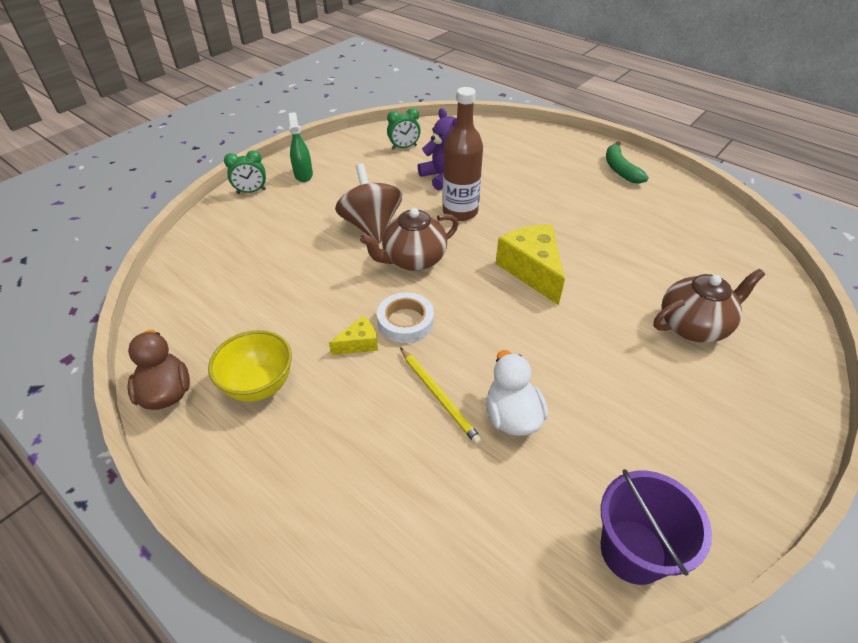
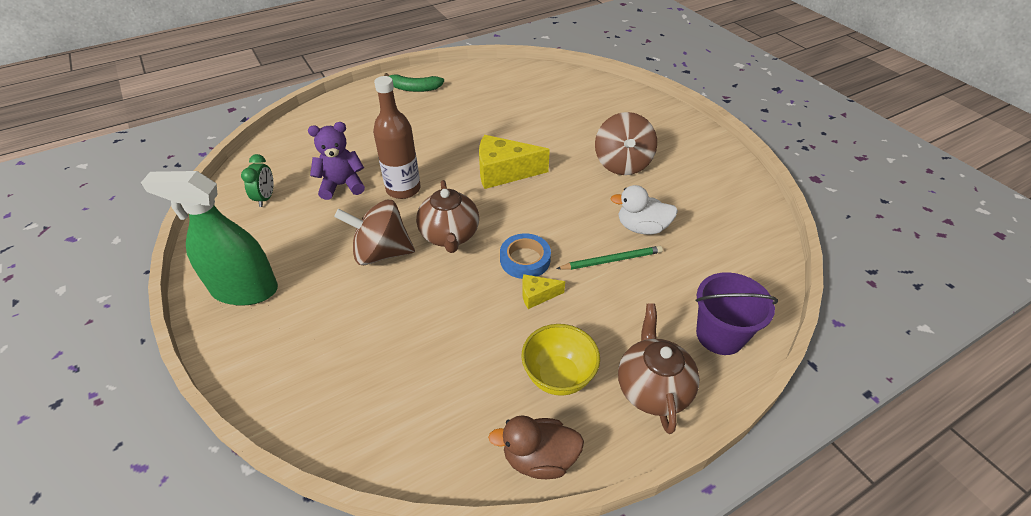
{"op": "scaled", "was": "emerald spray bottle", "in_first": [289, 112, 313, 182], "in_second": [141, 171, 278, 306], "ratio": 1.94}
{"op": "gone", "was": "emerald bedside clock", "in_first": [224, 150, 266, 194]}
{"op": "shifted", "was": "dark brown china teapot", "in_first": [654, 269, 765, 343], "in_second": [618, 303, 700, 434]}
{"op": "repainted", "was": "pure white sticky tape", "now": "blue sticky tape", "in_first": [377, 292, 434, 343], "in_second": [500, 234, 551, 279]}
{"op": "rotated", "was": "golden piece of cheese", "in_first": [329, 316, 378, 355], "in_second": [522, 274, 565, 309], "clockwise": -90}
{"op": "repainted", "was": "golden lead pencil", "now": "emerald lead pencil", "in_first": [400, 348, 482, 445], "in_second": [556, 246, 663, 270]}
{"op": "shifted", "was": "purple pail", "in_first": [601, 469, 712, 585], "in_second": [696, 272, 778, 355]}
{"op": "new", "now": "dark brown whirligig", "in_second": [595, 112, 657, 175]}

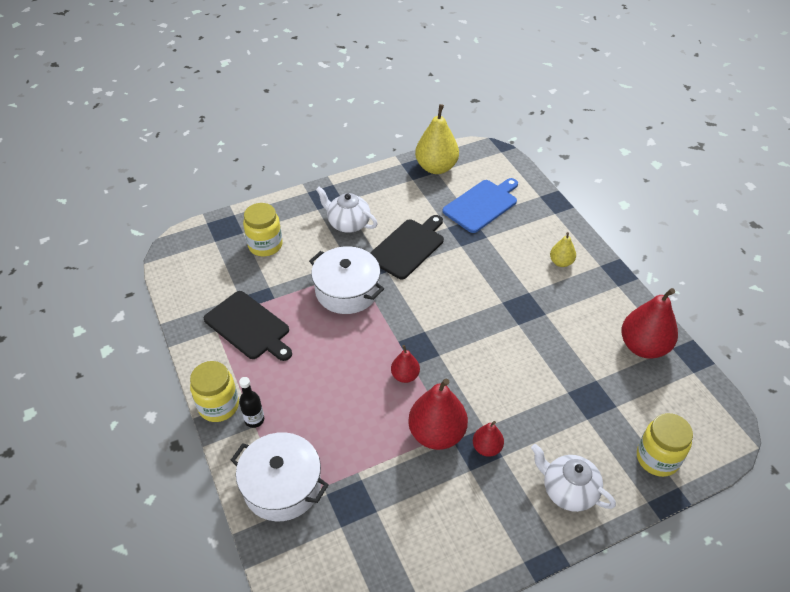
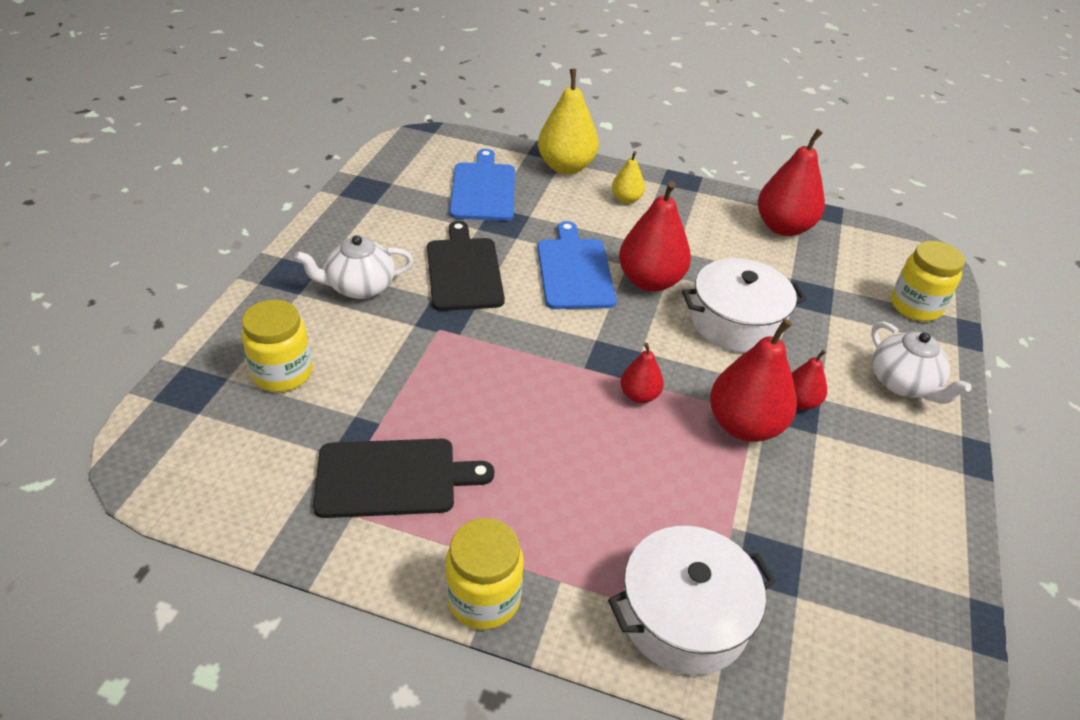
{"op": "shifted", "was": "golden toy pear", "in_first": [415, 104, 459, 174], "in_second": [538, 69, 599, 174]}
{"op": "shifted", "was": "pure white pot", "in_first": [309, 246, 384, 314], "in_second": [682, 258, 806, 353]}
{"op": "gone", "was": "jet-black flask", "in_first": [239, 377, 264, 428]}
{"op": "rotated", "was": "pure white china teapot", "in_first": [531, 444, 616, 512], "in_second": [871, 321, 972, 404], "clockwise": -105}
{"op": "new", "now": "scarlet toy pear", "in_second": [619, 181, 691, 292]}
{"op": "new", "now": "blue chopping board", "in_second": [537, 221, 617, 309]}

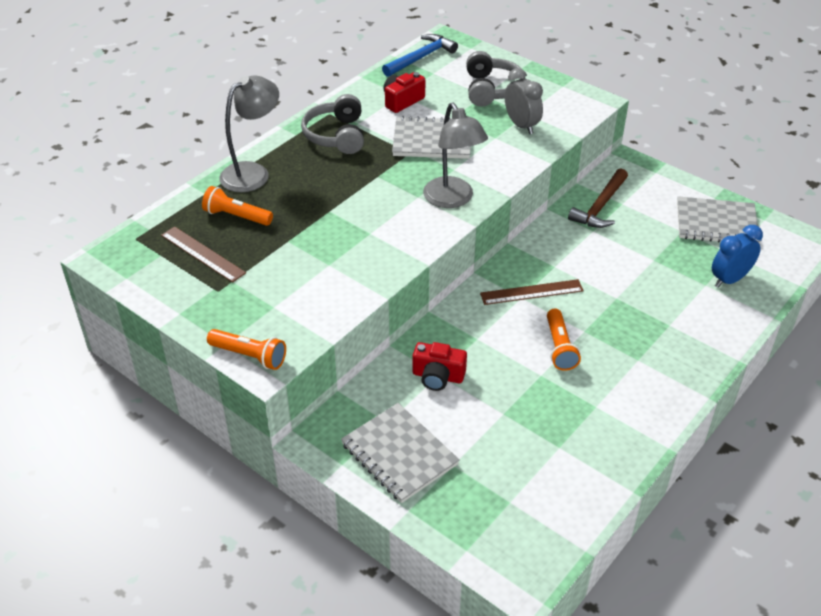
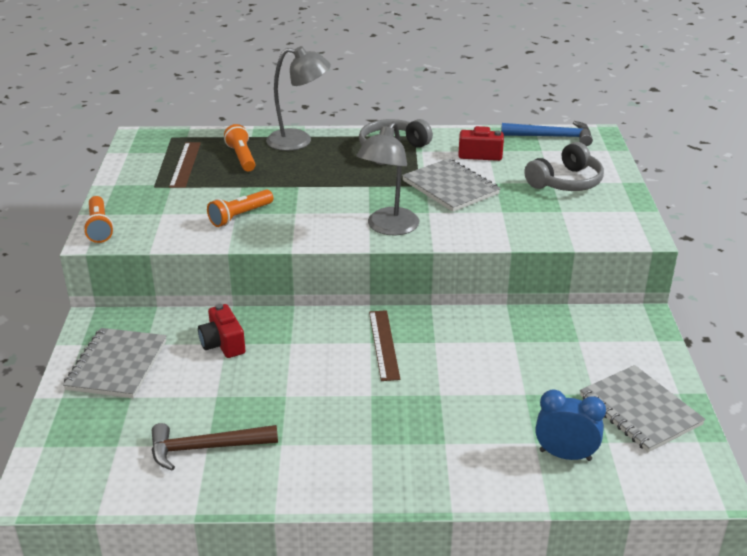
{"op": "gone", "was": "gray bedside clock", "in_first": [505, 68, 543, 134]}
{"op": "shifted", "was": "dark brown hammer", "in_first": [568, 169, 628, 228], "in_second": [152, 423, 278, 471]}
{"op": "rotated", "was": "dark brown straightedge", "in_first": [480, 279, 584, 305], "in_second": [369, 310, 400, 381], "clockwise": 45}
{"op": "shifted", "was": "orange-coloured torch", "in_first": [547, 309, 581, 371], "in_second": [207, 190, 273, 227]}

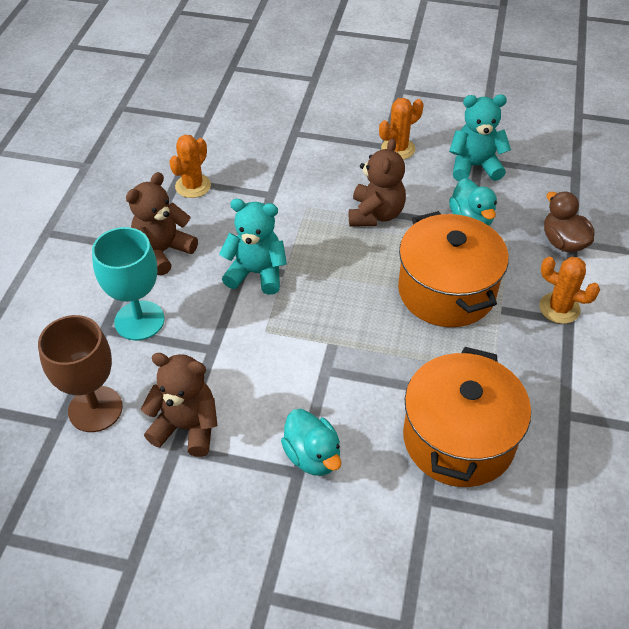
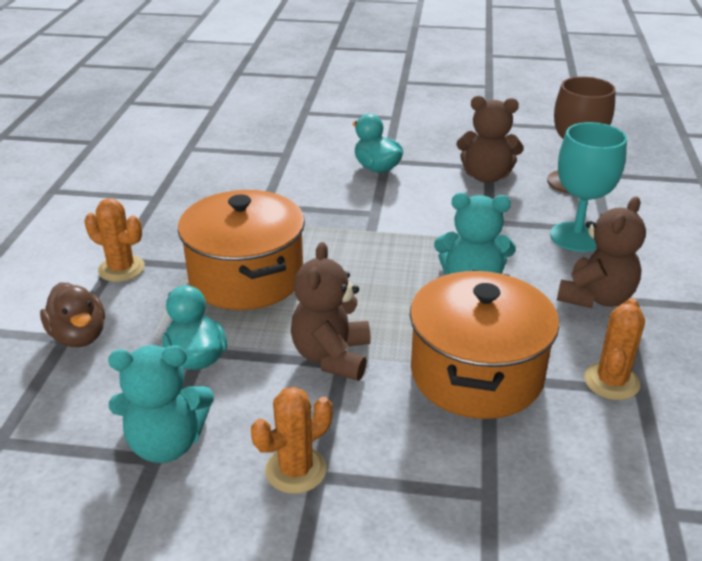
{"op": "shifted", "was": "orange-coloured pot", "in_first": [403, 347, 531, 487], "in_second": [410, 270, 559, 419]}

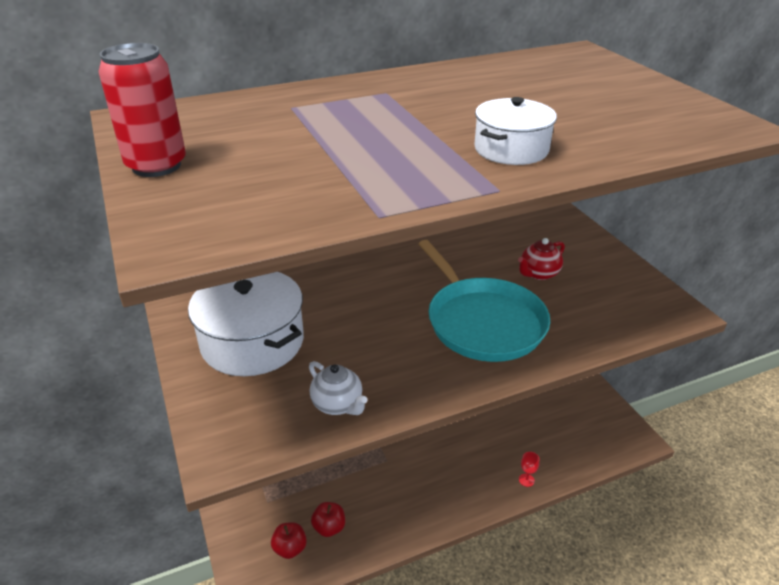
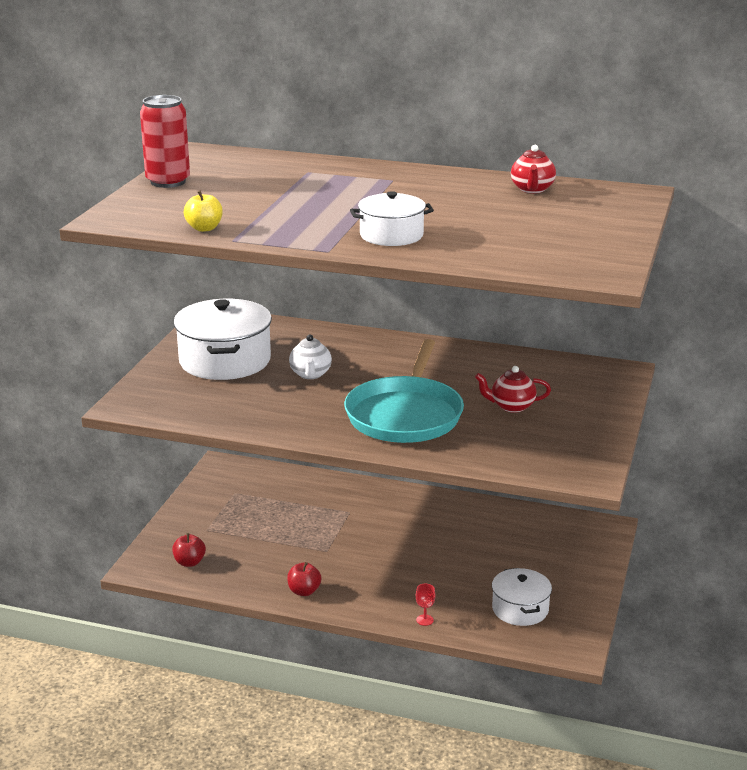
{"op": "shifted", "was": "pure white china teapot", "in_first": [309, 361, 368, 415], "in_second": [289, 334, 332, 379]}
{"op": "shifted", "was": "scarlet toy apple", "in_first": [311, 502, 345, 537], "in_second": [287, 562, 322, 596]}
{"op": "new", "now": "scarlet china teapot", "in_second": [511, 145, 556, 193]}
{"op": "new", "now": "golden toy apple", "in_second": [184, 191, 223, 232]}
{"op": "new", "now": "pure white pot", "in_second": [492, 568, 552, 626]}

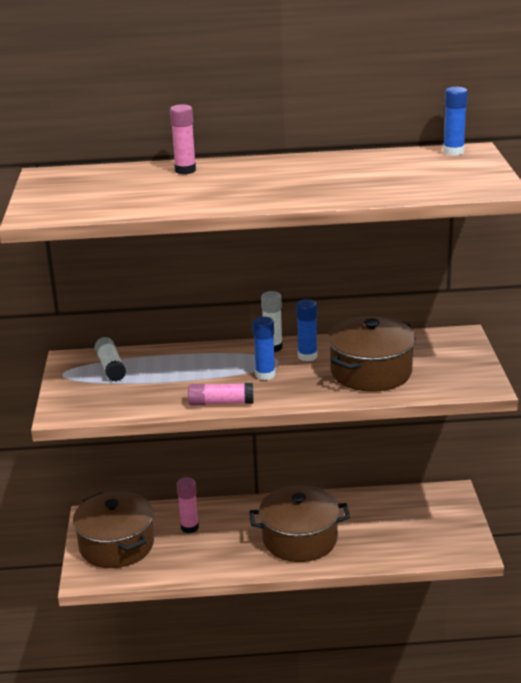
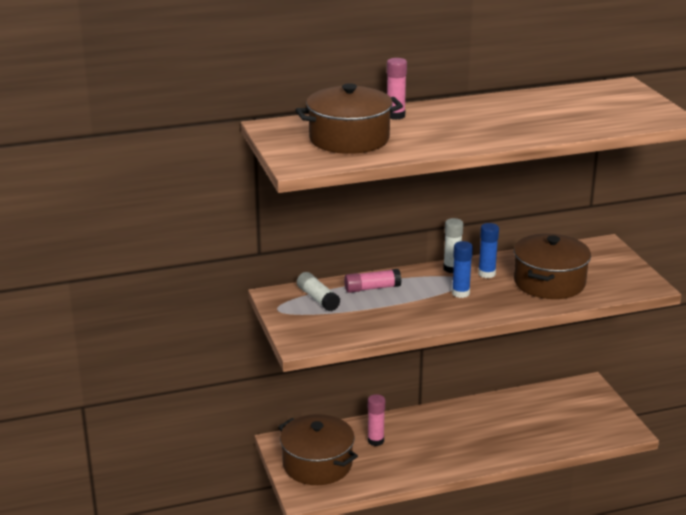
{"op": "gone", "was": "blue stick of glue", "in_first": [443, 87, 468, 155]}
{"op": "shifted", "was": "pink stick of glue", "in_first": [188, 383, 253, 406], "in_second": [344, 269, 401, 293]}
{"op": "shifted", "was": "dark brown pot", "in_first": [249, 485, 350, 562], "in_second": [296, 83, 403, 154]}

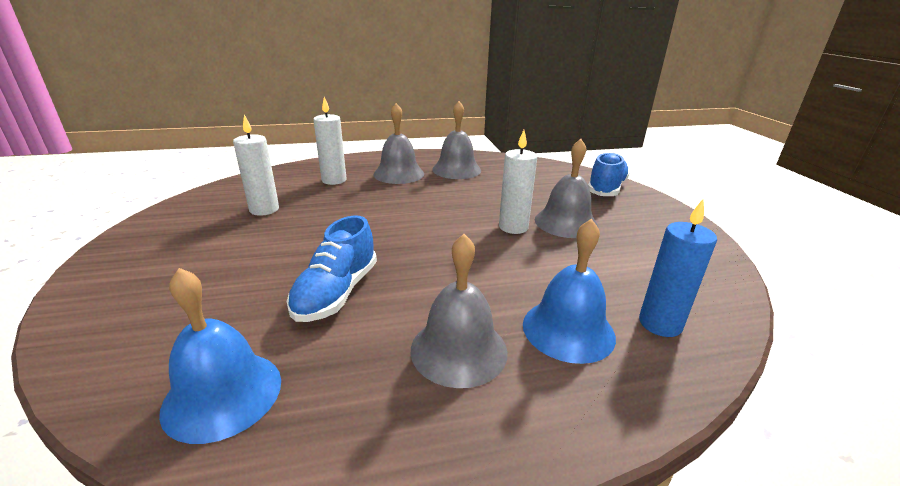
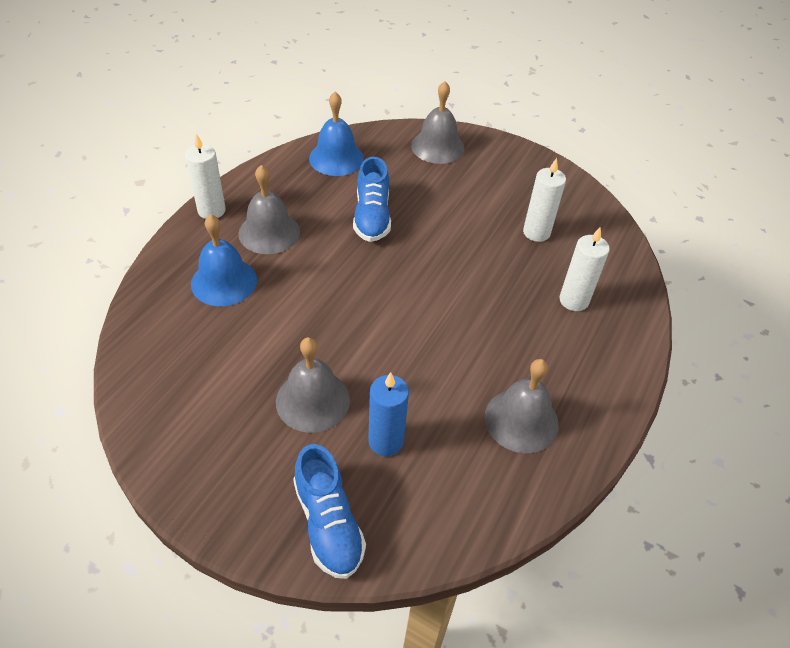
{"op": "shifted", "was": "gray bell", "in_first": [373, 103, 424, 184], "in_second": [411, 81, 464, 164]}
{"op": "shifted", "was": "pure white candle", "in_first": [499, 130, 538, 234], "in_second": [185, 133, 226, 219]}
{"op": "shifted", "was": "blue candle", "in_first": [639, 199, 717, 337], "in_second": [368, 372, 409, 456]}
{"op": "rotated", "was": "blue sneaker", "in_first": [287, 215, 377, 322], "in_second": [353, 157, 391, 242], "clockwise": -150}

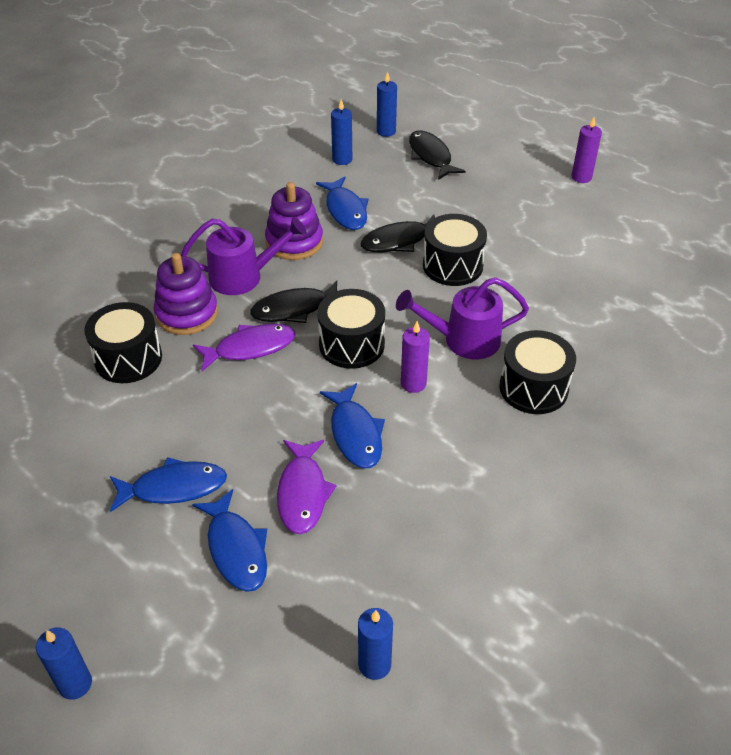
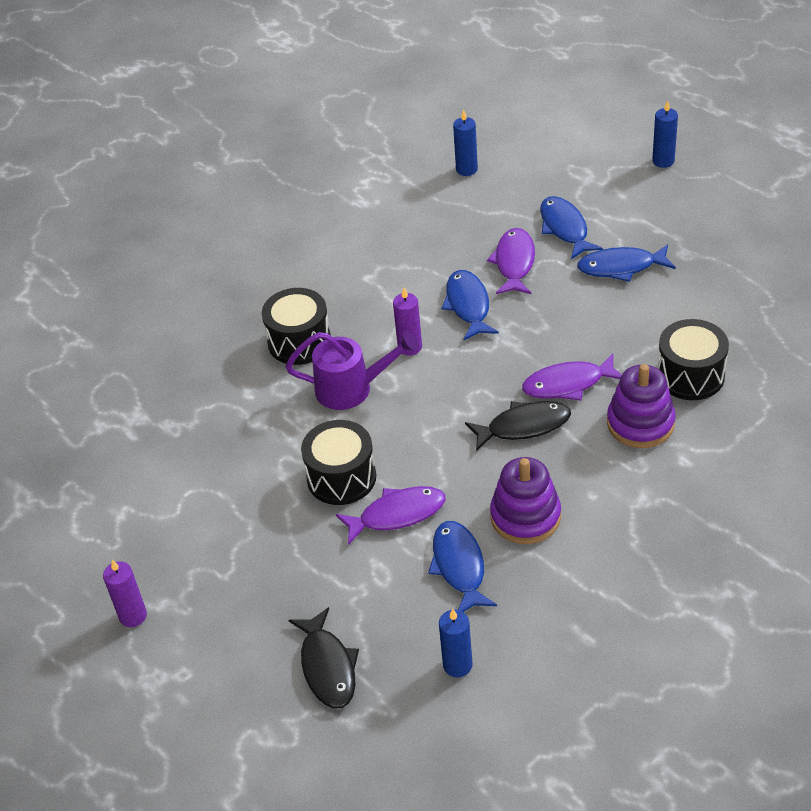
{"op": "gone", "was": "blue candle", "in_first": [377, 71, 397, 137]}
{"op": "repainted", "was": "jet-black toy fish", "now": "purple toy fish", "in_first": [360, 214, 435, 252], "in_second": [336, 486, 446, 545]}
{"op": "gone", "was": "purple sprinkling can", "in_first": [181, 217, 306, 295]}
{"op": "gone", "was": "jet-black snare drum", "in_first": [317, 289, 385, 369]}

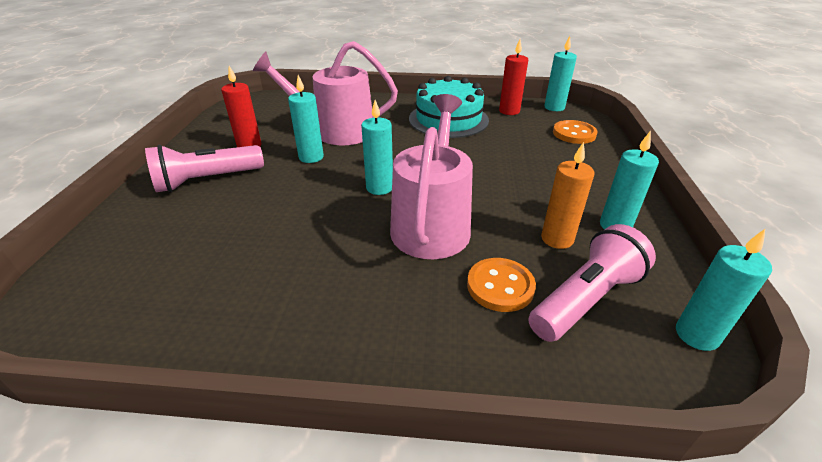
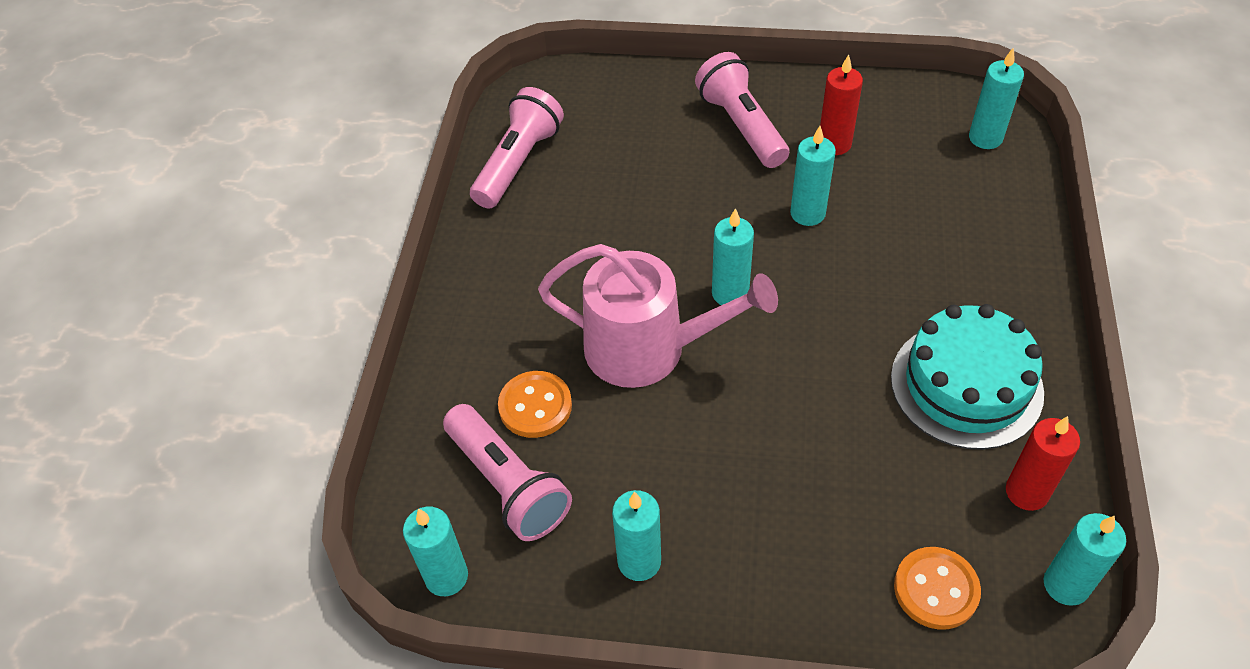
{"op": "gone", "was": "pink sprinkling can", "in_first": [253, 41, 398, 145]}
{"op": "gone", "was": "orange-coloured candle", "in_first": [541, 142, 594, 249]}
{"op": "new", "now": "teal candle", "in_second": [969, 48, 1024, 149]}
{"op": "new", "now": "pink torch", "in_second": [470, 87, 564, 208]}

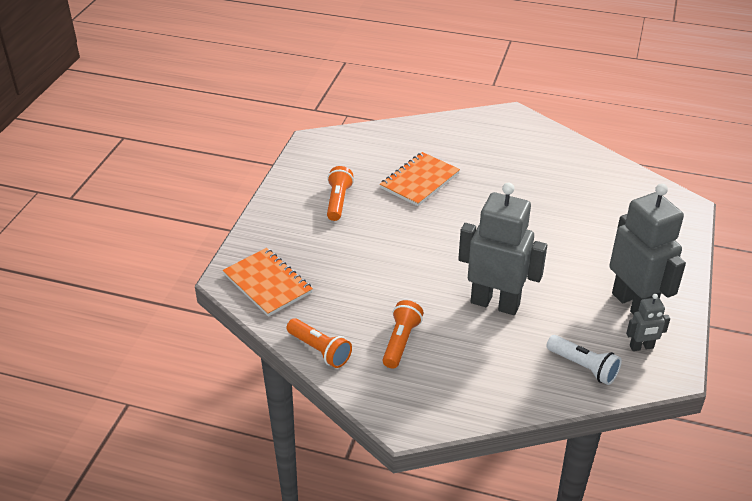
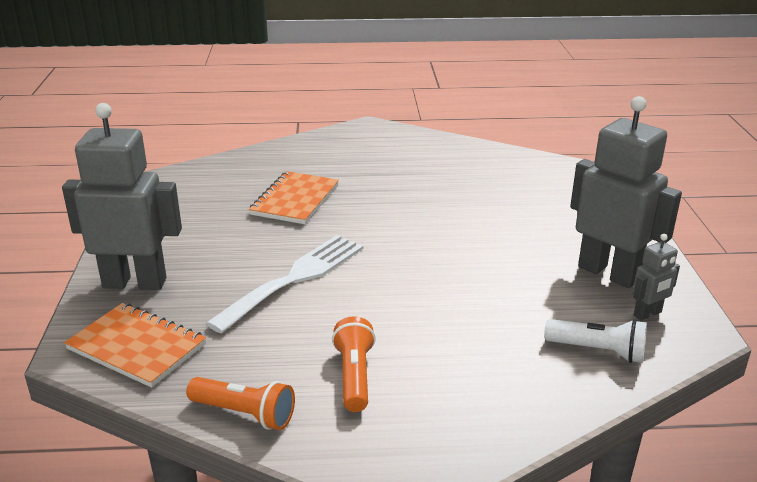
{"op": "gone", "was": "orange-coloured torch", "in_first": [327, 166, 354, 221]}
{"op": "shifted", "was": "gray robot", "in_first": [458, 182, 547, 315], "in_second": [62, 103, 182, 290]}
{"op": "new", "now": "pure white dinner fork", "in_second": [206, 235, 364, 334]}

